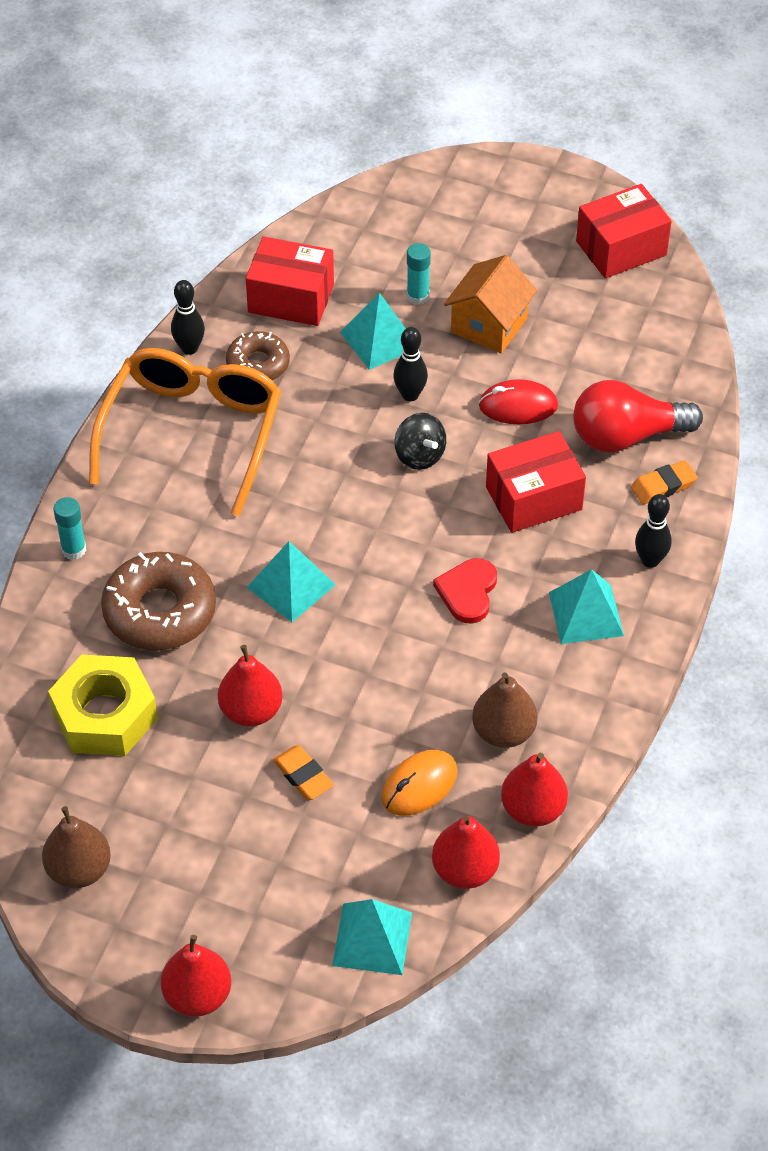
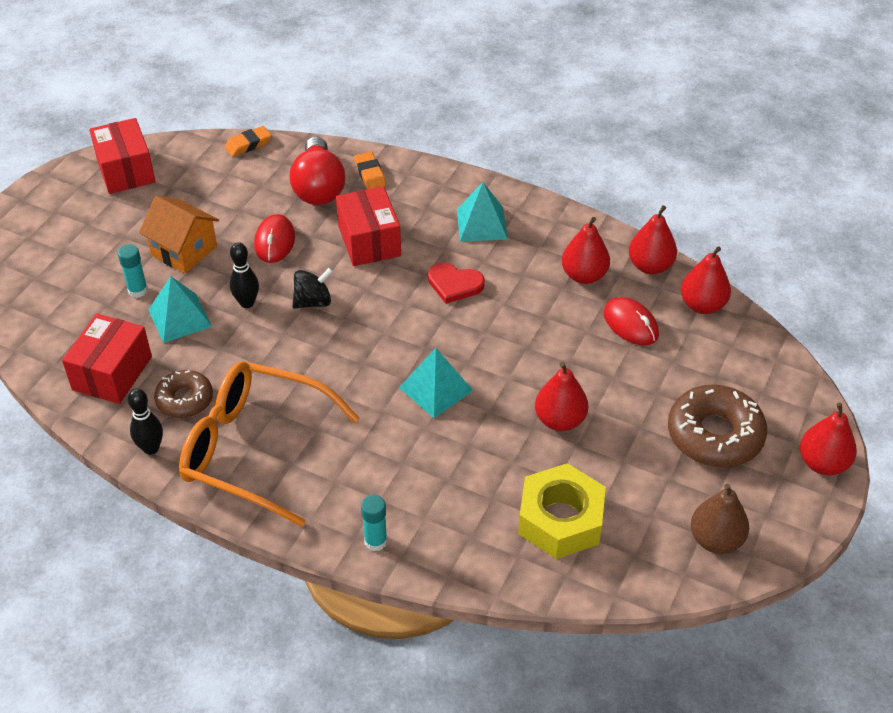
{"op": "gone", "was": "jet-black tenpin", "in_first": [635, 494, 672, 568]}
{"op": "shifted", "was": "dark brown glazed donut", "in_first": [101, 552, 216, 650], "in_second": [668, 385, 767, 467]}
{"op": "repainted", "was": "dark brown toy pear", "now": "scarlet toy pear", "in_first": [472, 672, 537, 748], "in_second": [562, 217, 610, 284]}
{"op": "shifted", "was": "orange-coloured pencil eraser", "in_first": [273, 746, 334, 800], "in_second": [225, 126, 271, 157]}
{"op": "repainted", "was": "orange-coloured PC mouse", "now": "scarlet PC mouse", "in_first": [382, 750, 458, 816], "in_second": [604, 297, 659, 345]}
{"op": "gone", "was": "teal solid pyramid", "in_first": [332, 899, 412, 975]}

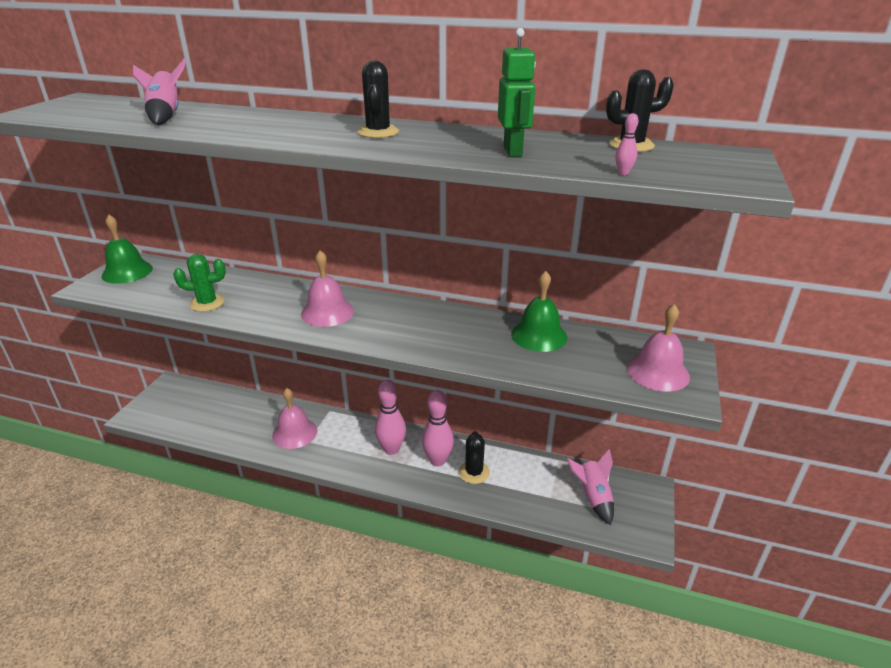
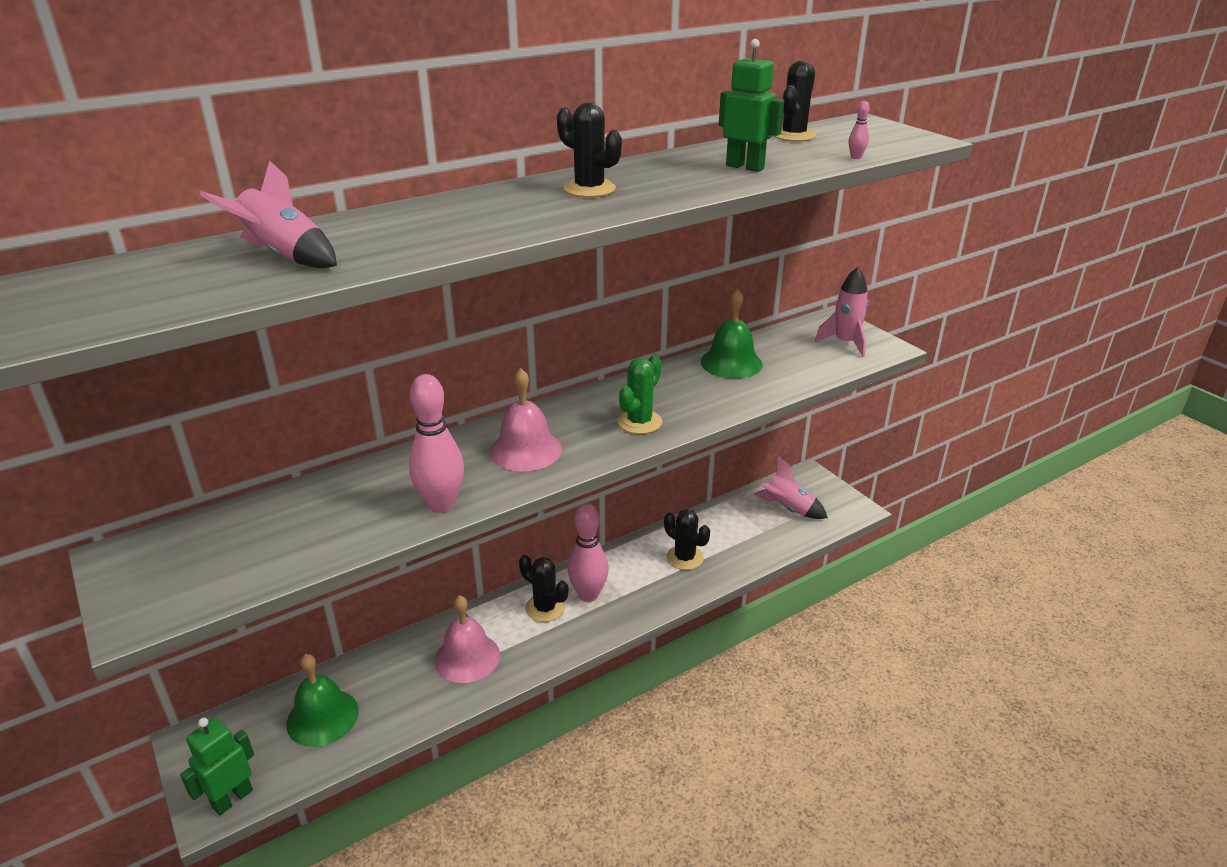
{"op": "shifted", "was": "emerald bell", "in_first": [101, 215, 153, 284], "in_second": [286, 654, 359, 747]}
{"op": "shifted", "was": "emerald prickly plant", "in_first": [173, 254, 226, 312], "in_second": [617, 355, 662, 434]}
{"op": "swapped", "was": "pink bell", "now": "pink rocket", "in_first": [627, 304, 690, 392], "in_second": [815, 267, 869, 357]}
{"op": "shifted", "was": "pink tenpin", "in_first": [422, 390, 454, 466], "in_second": [409, 374, 464, 513]}
{"op": "new", "now": "jet-black prickly plant", "in_second": [519, 555, 568, 622]}
{"op": "new", "now": "emerald robot", "in_second": [180, 718, 254, 816]}

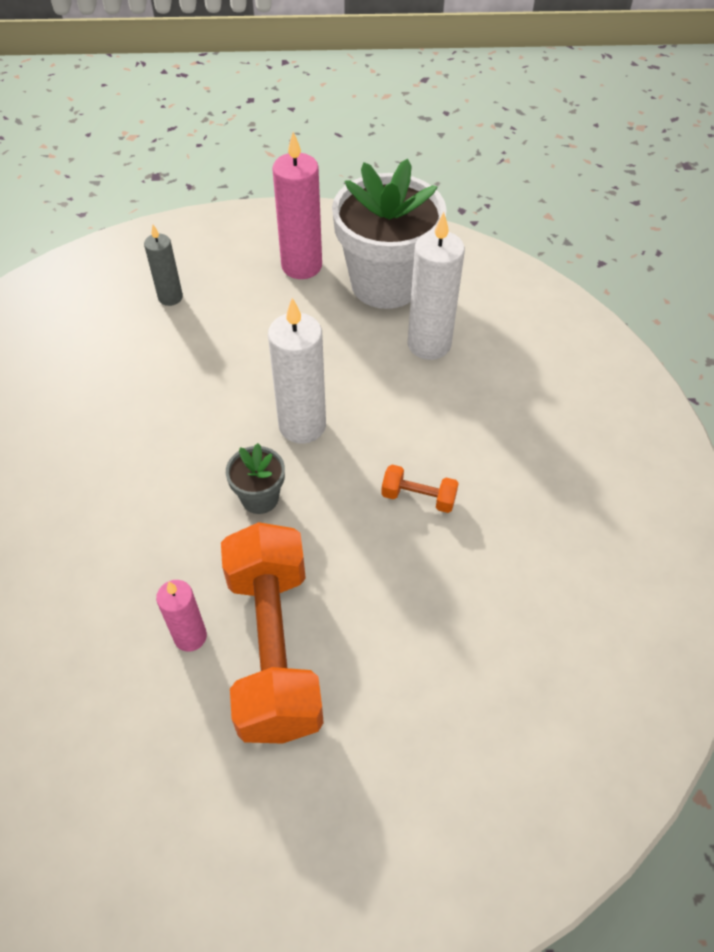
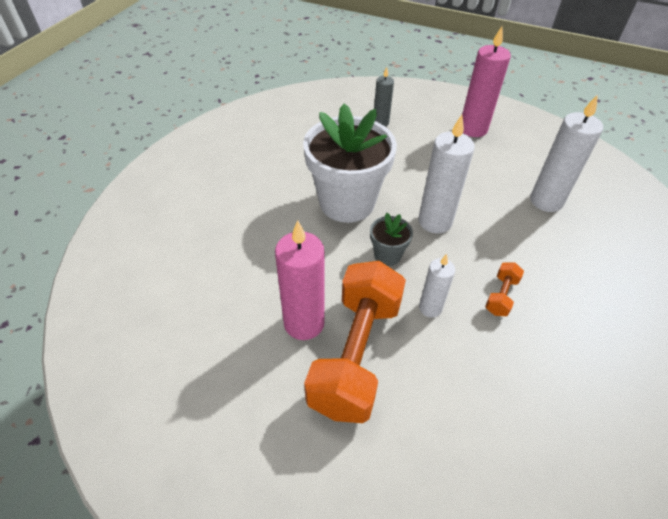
{"op": "shifted", "was": "pure white flower pot", "in_first": [332, 159, 447, 309], "in_second": [303, 104, 397, 223]}
{"op": "rotated", "was": "orange-coloured dumbbell", "in_first": [381, 465, 459, 513], "in_second": [485, 262, 524, 316], "clockwise": 75}
{"op": "scaled", "was": "pink candle", "in_first": [156, 580, 207, 652], "in_second": [275, 221, 325, 340], "ratio": 1.7}
{"op": "new", "now": "pure white candle", "in_second": [419, 254, 455, 318]}

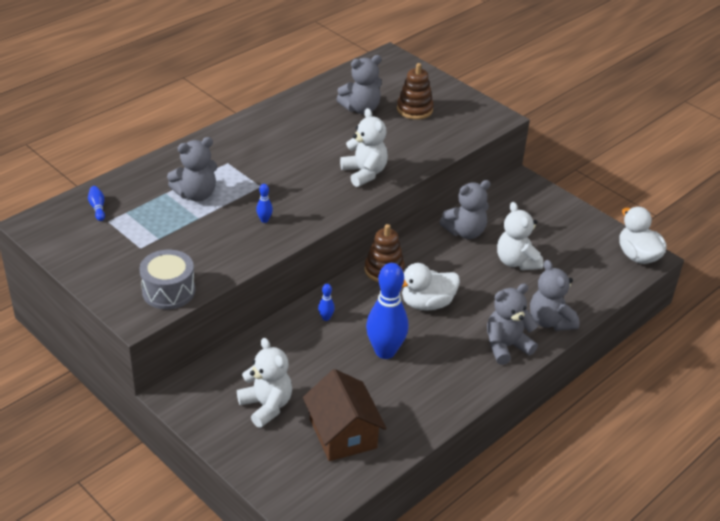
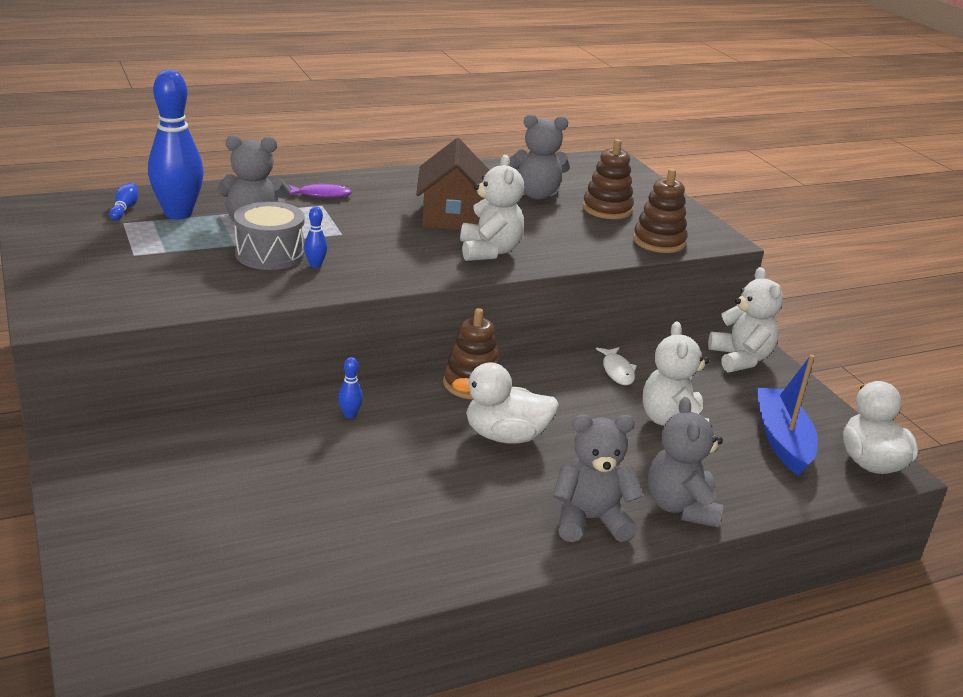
{"op": "swapped", "was": "gray stuffed bear", "now": "pure white toy fish", "in_first": [439, 180, 490, 239], "in_second": [596, 347, 637, 385]}
{"op": "shifted", "was": "gray snare drum", "in_first": [139, 250, 195, 309], "in_second": [234, 202, 305, 270]}
{"op": "shifted", "was": "blue tenpin", "in_first": [366, 263, 408, 359], "in_second": [148, 70, 204, 219]}
{"op": "shifted", "was": "pure white stuffed bear", "in_first": [237, 338, 292, 428], "in_second": [708, 267, 783, 372]}
{"op": "shifted", "was": "dark brown house", "in_first": [303, 369, 387, 461], "in_second": [416, 138, 489, 230]}
{"op": "new", "now": "dark brown stacking rings", "in_second": [633, 169, 688, 253]}
{"op": "new", "now": "purple toy fish", "in_second": [288, 183, 352, 198]}
{"op": "new", "now": "blue boat", "in_second": [756, 354, 818, 476]}

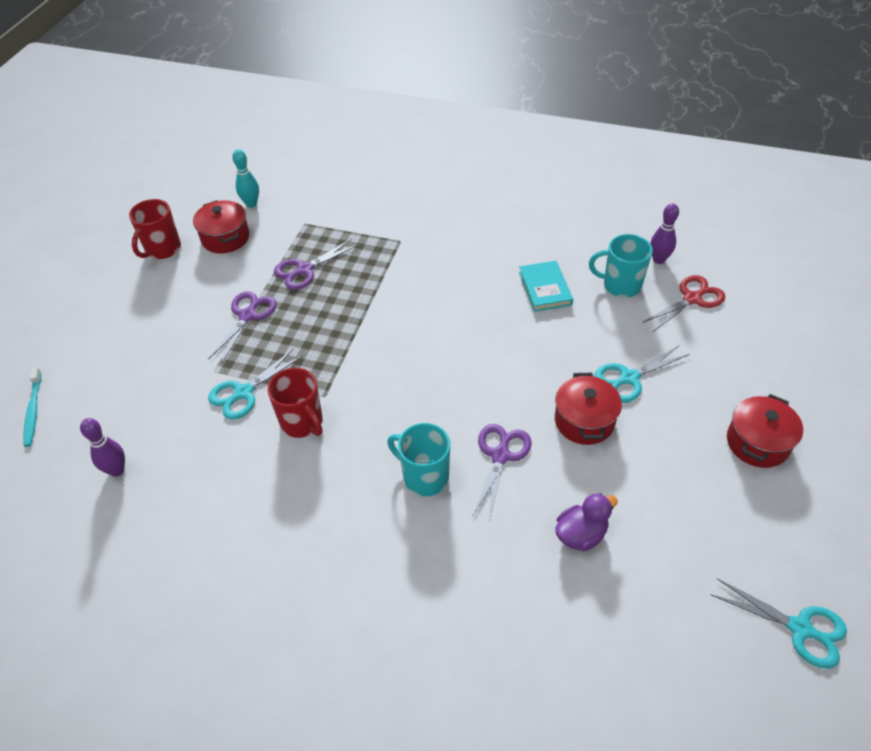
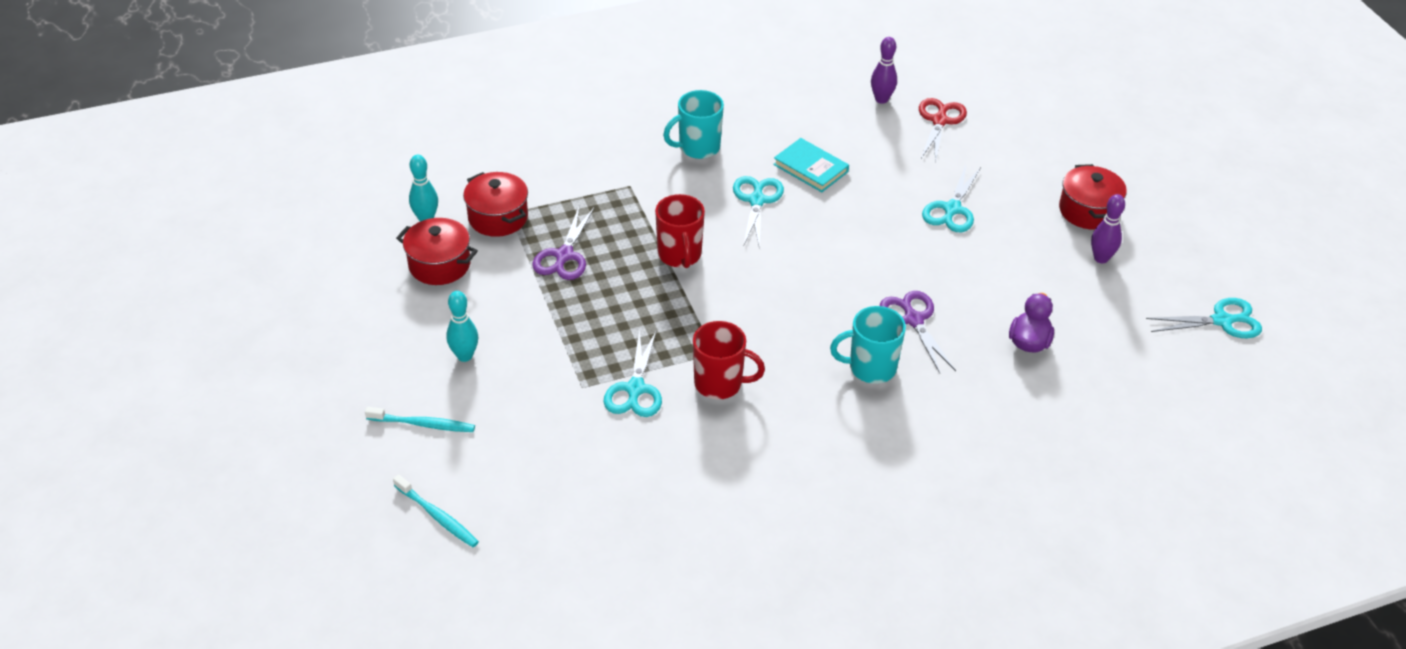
{"op": "shifted", "was": "scarlet tea mug", "in_first": [129, 199, 181, 259], "in_second": [655, 194, 705, 268]}
{"op": "shifted", "was": "teal tea mug", "in_first": [589, 234, 653, 298], "in_second": [663, 90, 724, 159]}
{"op": "gone", "was": "purple pair of scissors", "in_first": [208, 291, 277, 364]}
{"op": "shifted", "was": "scarlet pot", "in_first": [555, 373, 622, 445], "in_second": [463, 172, 528, 237]}
{"op": "shifted", "was": "purple tenpin", "in_first": [80, 418, 125, 477], "in_second": [1091, 194, 1125, 263]}
{"op": "new", "now": "teal pair of scissors", "in_second": [733, 176, 784, 250]}
{"op": "new", "now": "teal tenpin", "in_second": [446, 291, 478, 362]}
{"op": "new", "now": "teal toothbrush", "in_second": [365, 407, 475, 432]}

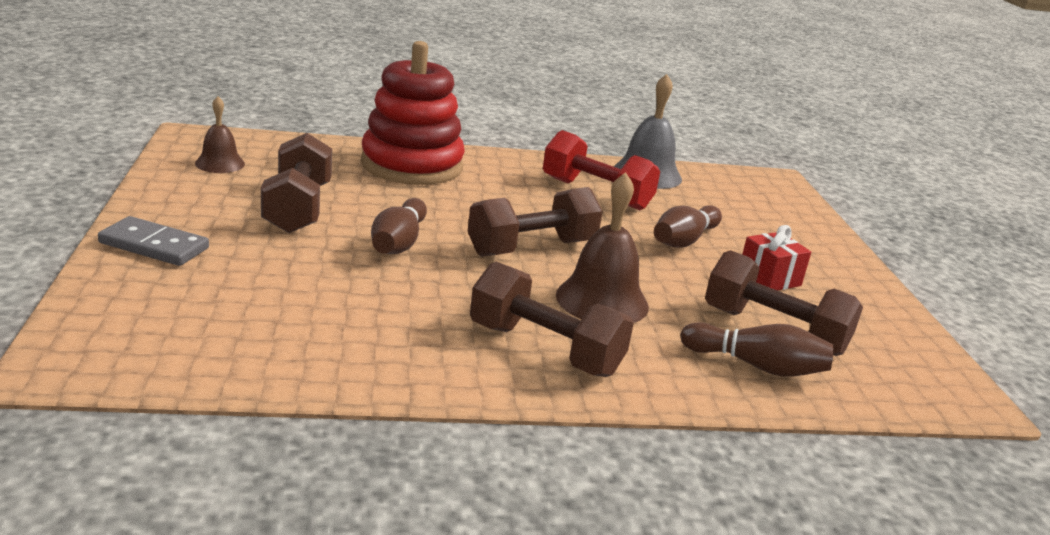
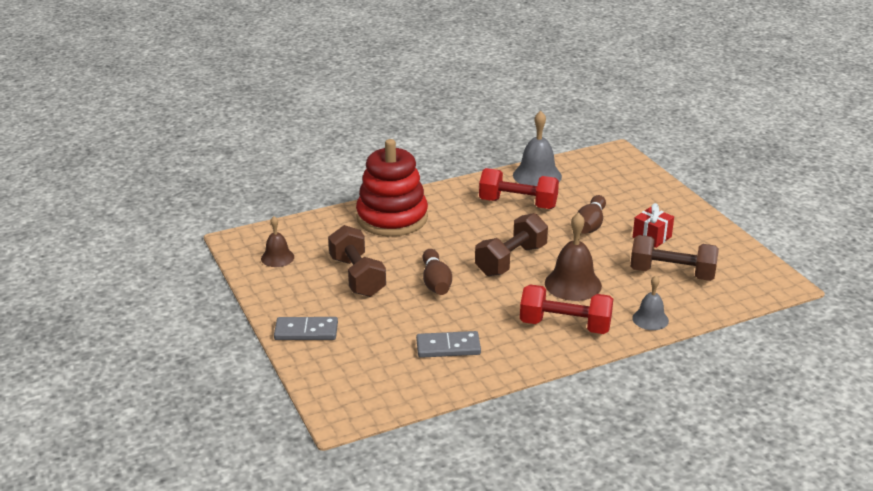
{"op": "repainted", "was": "dark brown dumbbell", "now": "scarlet dumbbell", "in_first": [470, 262, 634, 377], "in_second": [520, 284, 613, 334]}
{"op": "gone", "was": "dark brown tenpin", "in_first": [680, 322, 834, 377]}
{"op": "new", "now": "gray bell", "in_second": [632, 276, 669, 330]}
{"op": "new", "now": "gray domino", "in_second": [416, 331, 481, 358]}

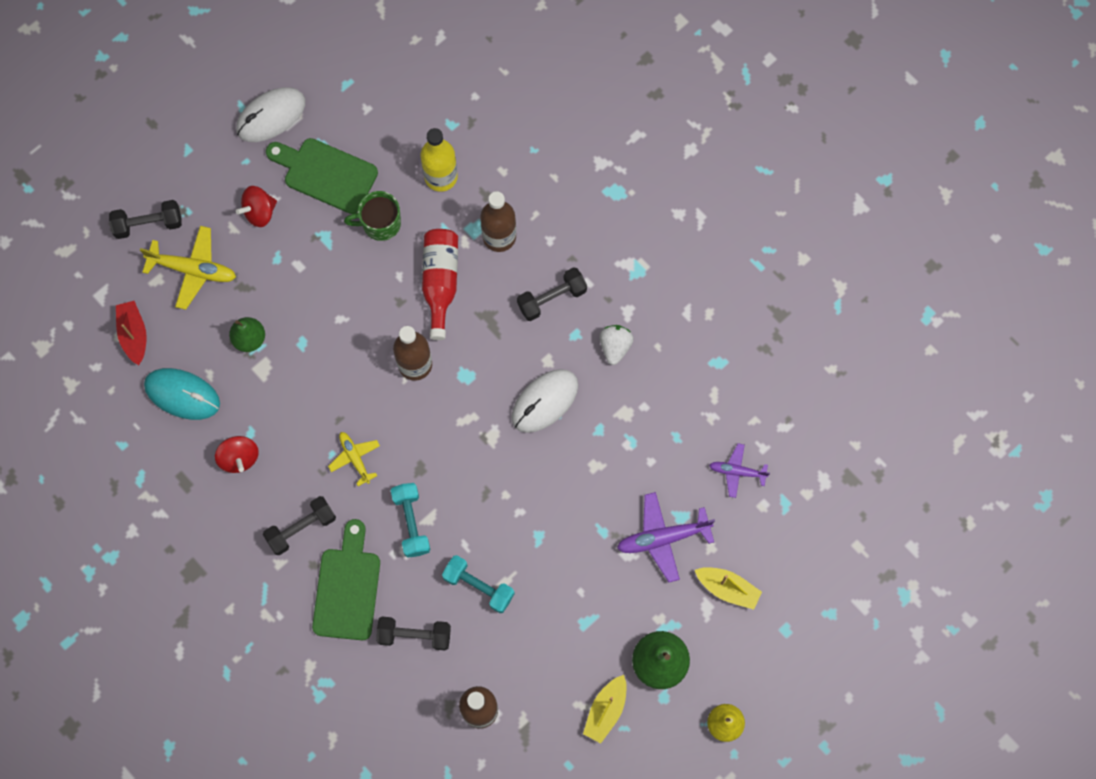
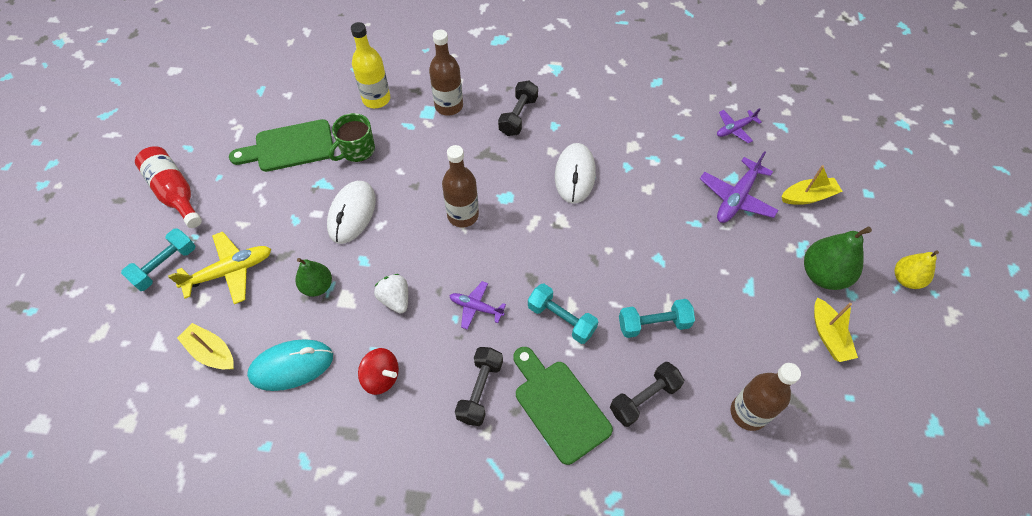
{"op": "shifted", "was": "pure white PC mouse", "in_first": [236, 87, 306, 142], "in_second": [327, 181, 376, 244]}
{"op": "gone", "was": "scarlet whirligig", "in_first": [236, 186, 277, 227]}
{"op": "repainted", "was": "jet-black dumbbell", "now": "teal dumbbell", "in_first": [109, 200, 182, 239], "in_second": [121, 228, 195, 291]}
{"op": "shifted", "was": "scarlet flask", "in_first": [422, 229, 458, 340], "in_second": [135, 146, 202, 228]}
{"op": "repainted", "was": "scarlet boat", "now": "golden boat", "in_first": [116, 301, 147, 365], "in_second": [177, 323, 234, 369]}
{"op": "shifted", "was": "pure white toy strawberry", "in_first": [599, 325, 634, 365], "in_second": [374, 274, 408, 313]}
{"op": "repainted", "was": "golden toy plane", "now": "purple toy plane", "in_first": [328, 432, 380, 486], "in_second": [449, 281, 506, 330]}

